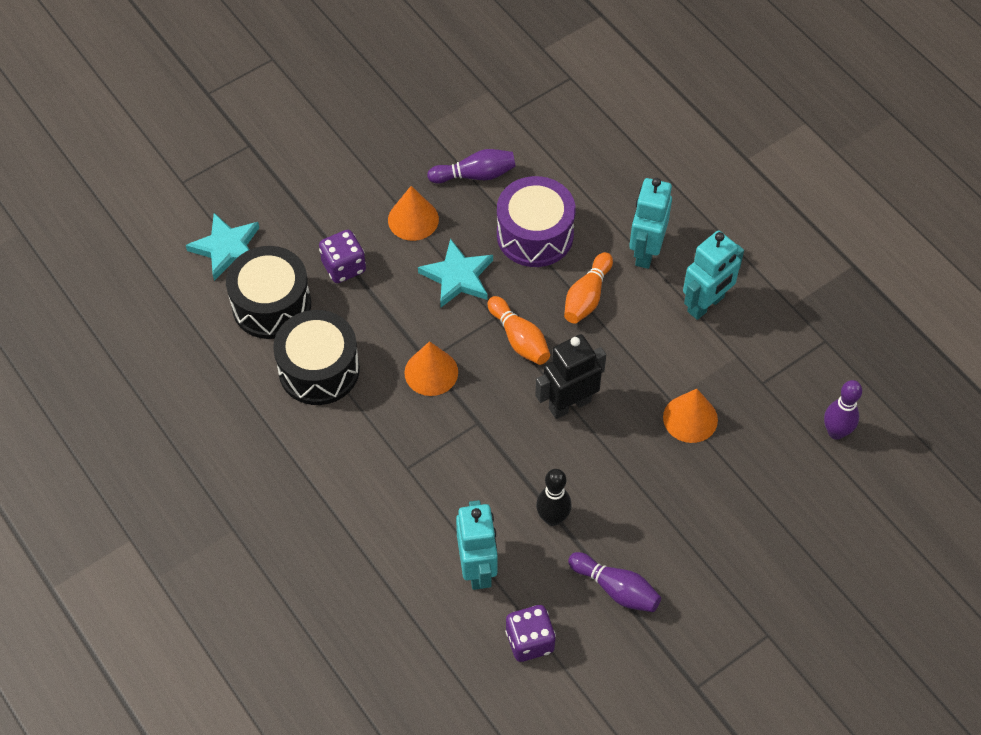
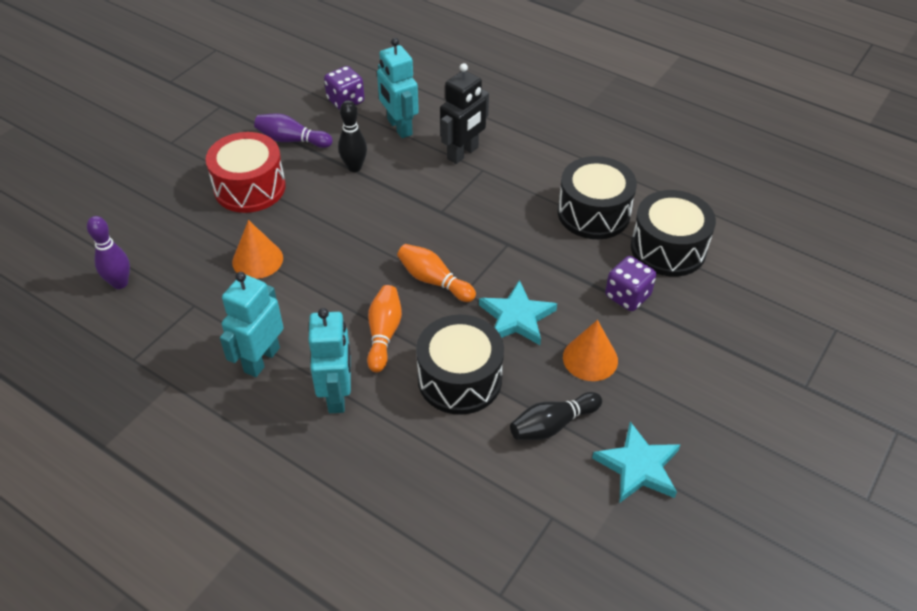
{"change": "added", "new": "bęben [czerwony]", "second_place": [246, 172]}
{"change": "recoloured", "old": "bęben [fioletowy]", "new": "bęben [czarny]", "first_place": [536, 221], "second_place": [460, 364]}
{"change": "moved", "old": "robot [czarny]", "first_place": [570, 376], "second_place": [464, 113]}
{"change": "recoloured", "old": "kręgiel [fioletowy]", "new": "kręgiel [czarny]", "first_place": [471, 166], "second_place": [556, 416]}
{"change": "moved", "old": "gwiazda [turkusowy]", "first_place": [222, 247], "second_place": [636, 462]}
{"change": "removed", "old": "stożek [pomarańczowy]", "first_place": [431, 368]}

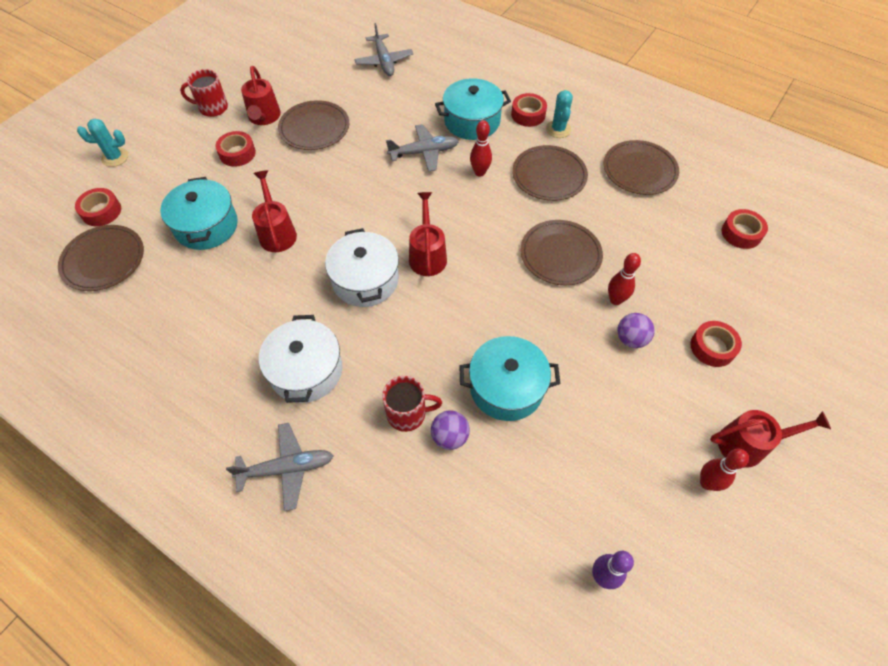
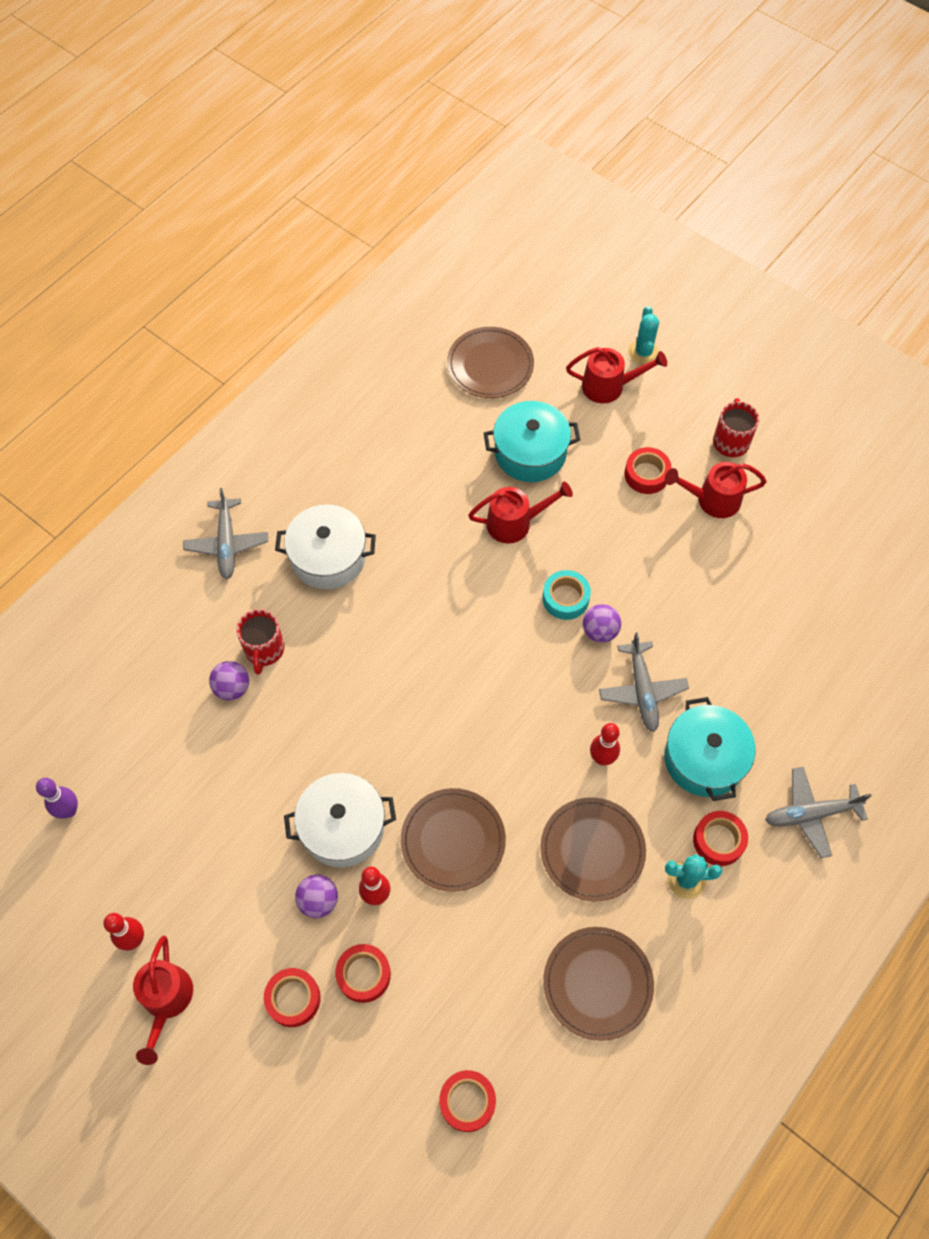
{"change": "moved", "old": "garnek [biały]", "first_place": [362, 267], "second_place": [340, 820]}
{"change": "moved", "old": "taśma klejąca [czerwony]", "first_place": [98, 207], "second_place": [363, 973]}
{"change": "added", "new": "taśma klejąca [turkusowy]", "second_place": [567, 595]}
{"change": "moved", "old": "konewka [czerwony]", "first_place": [428, 234], "second_place": [616, 375]}
{"change": "added", "new": "piłka [fioletowy]", "second_place": [602, 623]}
{"change": "moved", "old": "samolot [szary]", "first_place": [383, 49], "second_place": [818, 812]}
{"change": "removed", "old": "talerz [brązowy]", "first_place": [313, 125]}
{"change": "removed", "old": "garnek [turkusowy]", "first_place": [509, 378]}

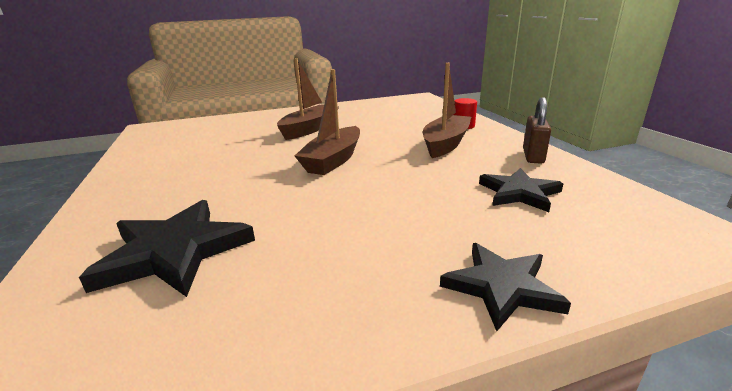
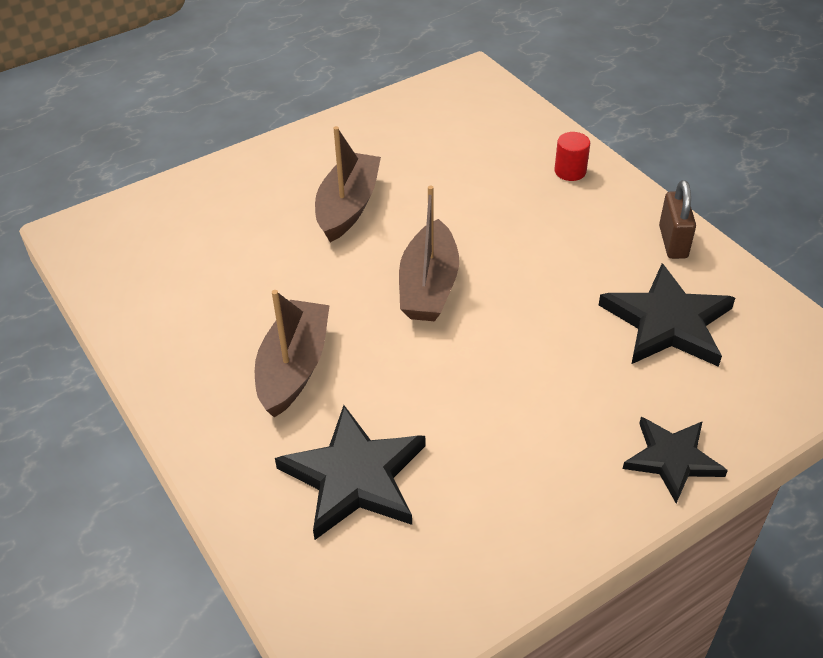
{"change": "moved", "old": "łódka [brązowy]", "first_place": [447, 110], "second_place": [292, 354]}
{"change": "resized", "old": "gwiazda [czarny]", "first_place": [521, 190], "second_place": [667, 315], "factor": 1.51}

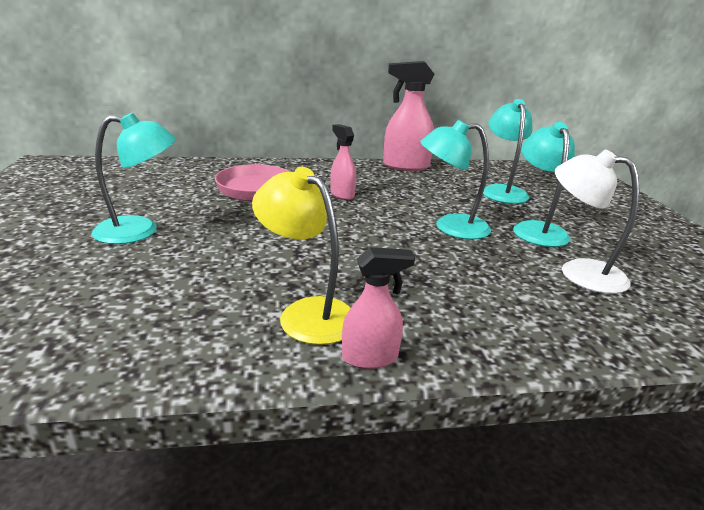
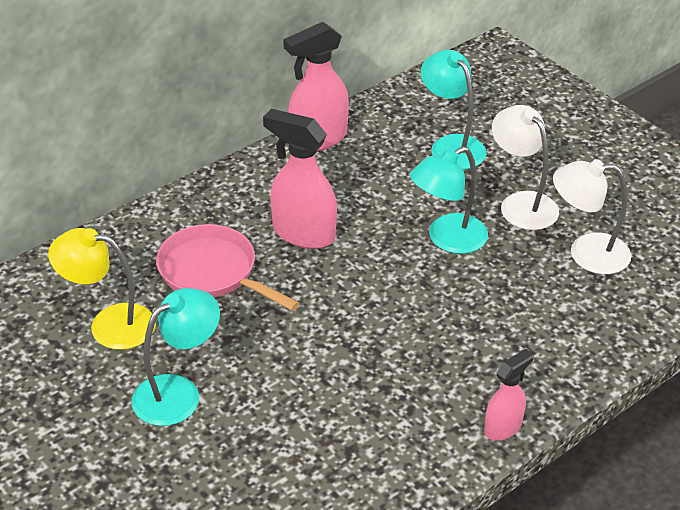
{"change": "moved", "old": "lampka [żółty]", "first_place": [301, 256], "second_place": [102, 289]}
{"change": "resized", "old": "spryskiwacz [różowy]", "first_place": [343, 162], "second_place": [300, 179], "factor": 1.71}
{"change": "recoloured", "old": "lampka [turkusowy]", "new": "lampka [biały]", "first_place": [544, 184], "second_place": [525, 167]}

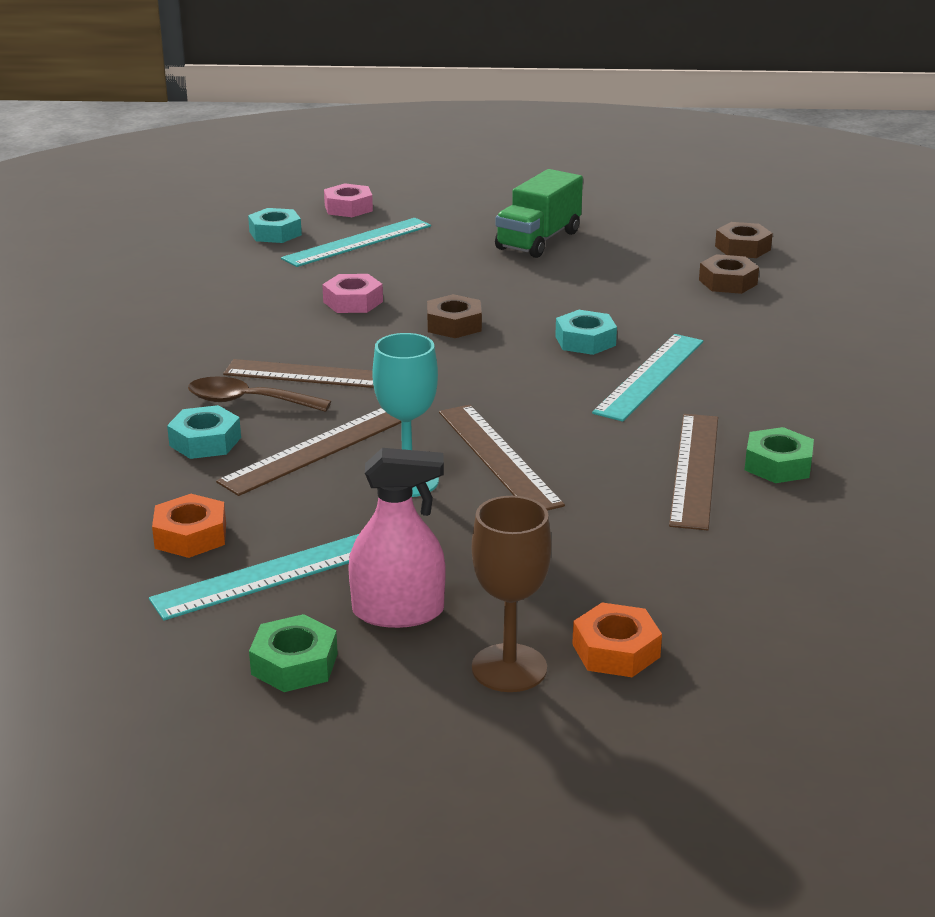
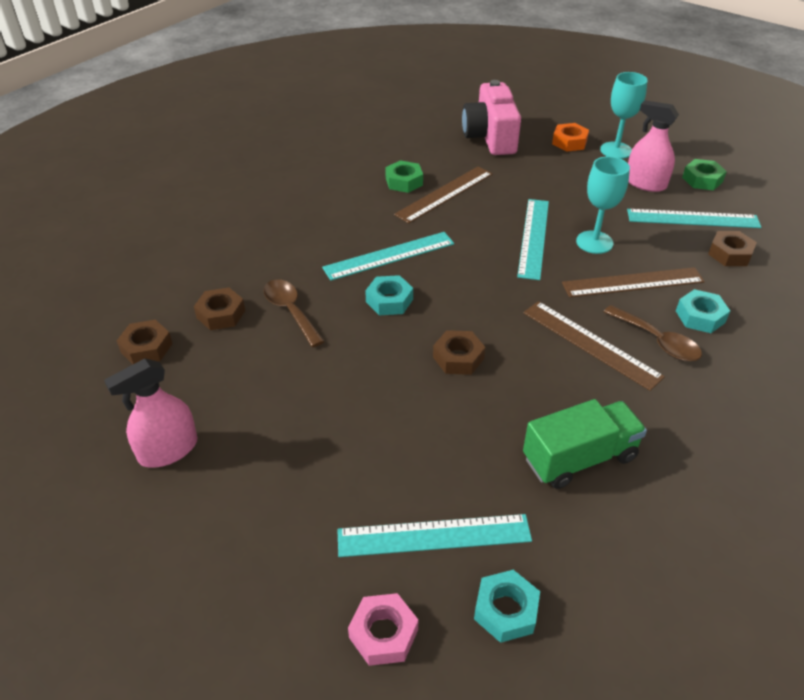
{"change": "added", "new": "spryskiwacz [różowy]", "second_place": [150, 413]}
{"change": "added", "new": "łyżka [brązowy]", "second_place": [294, 313]}
{"change": "added", "new": "aparat fotograficzny [różowy]", "second_place": [491, 117]}
{"change": "recoloured", "old": "linijka [brązowy]", "new": "linijka [turkusowy]", "first_place": [502, 458], "second_place": [533, 239]}
{"change": "moved", "old": "ciężarówka [zielony]", "first_place": [539, 213], "second_place": [585, 444]}
{"change": "recoloured", "old": "kielich [brązowy]", "new": "kielich [turkusowy]", "first_place": [511, 594], "second_place": [624, 115]}
{"change": "recoloured", "old": "nakrętka [pomarańczowy]", "new": "nakrętka [brązowy]", "first_place": [189, 526], "second_place": [732, 248]}
{"change": "removed", "old": "nakrętka [różowy]", "first_place": [352, 293]}

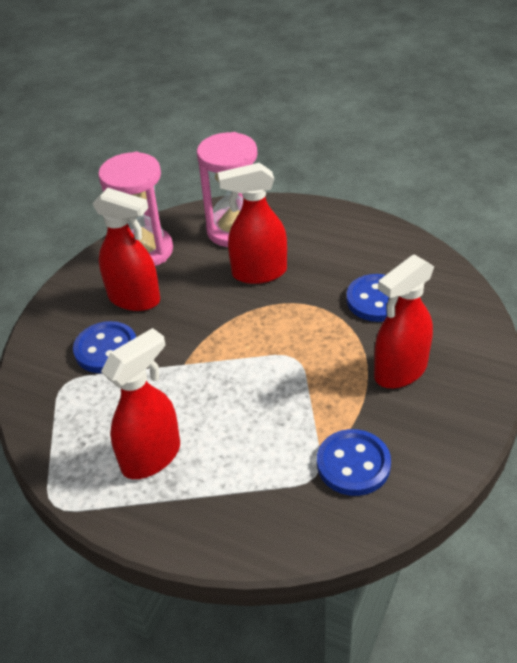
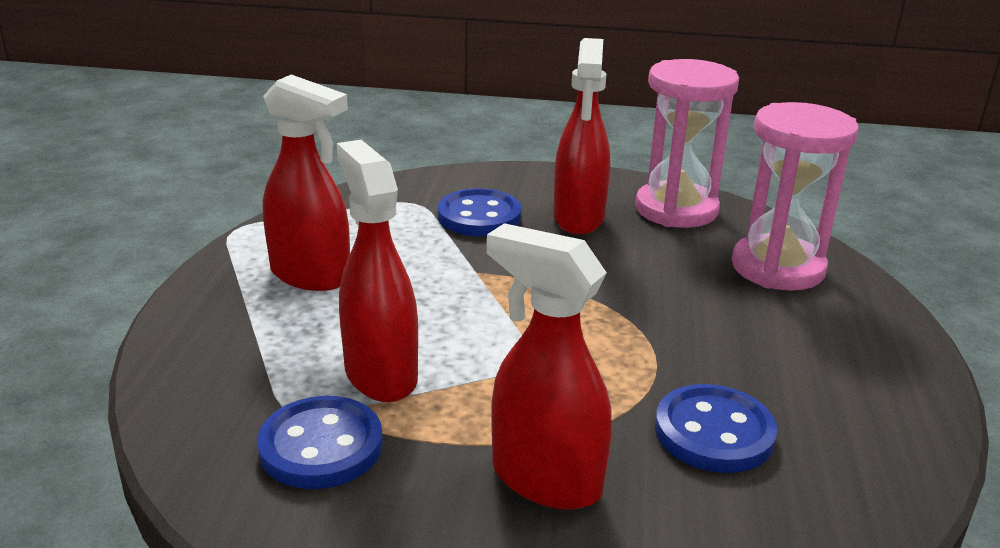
{"change": "moved", "old": "spryskiwacz [czerwony]", "first_place": [252, 223], "second_place": [377, 271]}

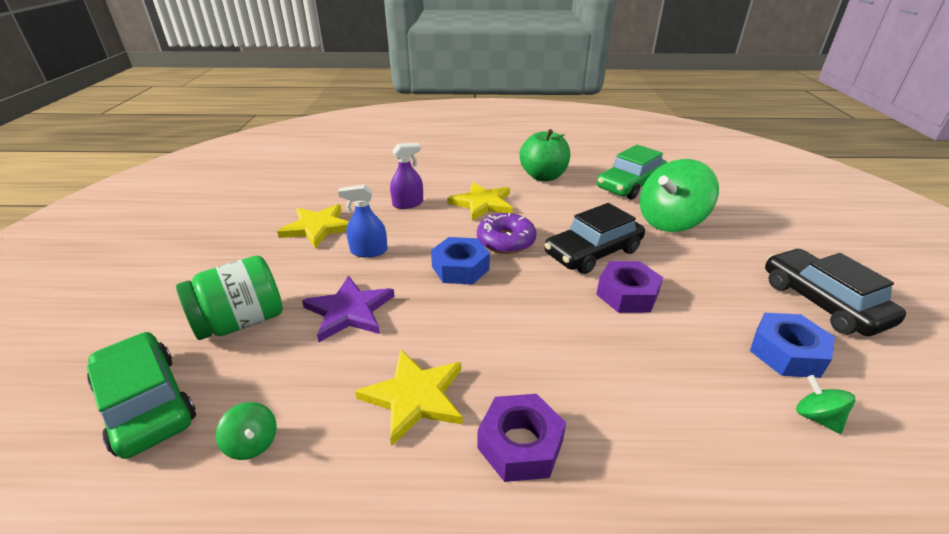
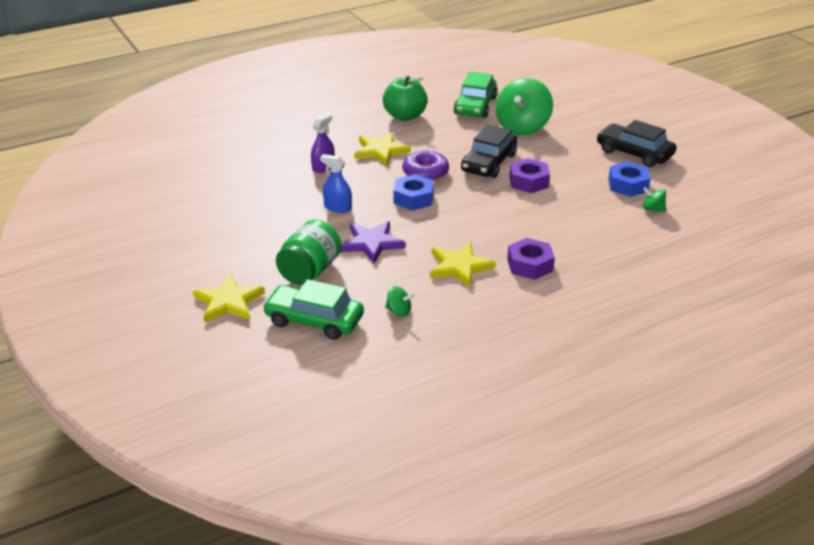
{"change": "moved", "old": "gwiazda [żółty]", "first_place": [313, 226], "second_place": [229, 298]}
{"change": "turned", "old": "spryskiwacz [niebieski]", "first_place": [363, 221], "second_place": [336, 183], "degrees": 60}

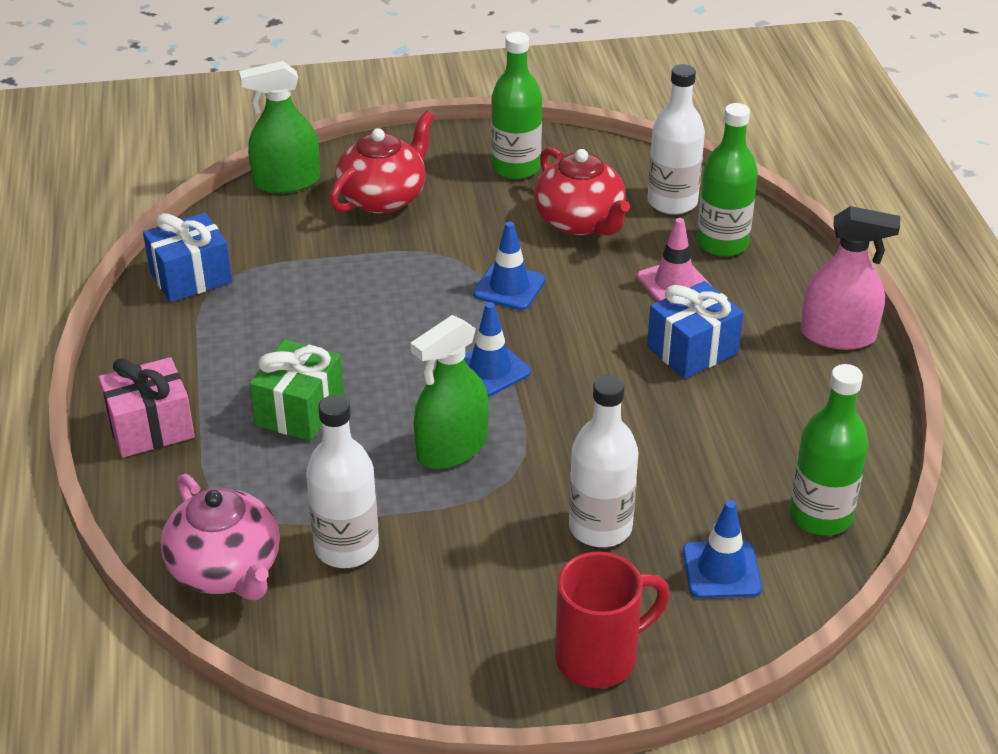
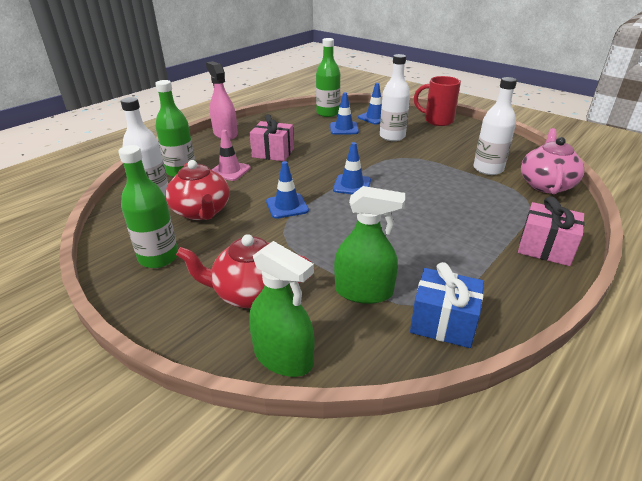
{"change": "turned", "old": "imbryk [czerwony]", "first_place": [582, 191], "second_place": [197, 190], "degrees": 135}
{"change": "recoloured", "old": "prezent [niebieski]", "new": "prezent [różowy]", "first_place": [695, 330], "second_place": [271, 137]}
{"change": "added", "new": "pachołek [niebieski]", "second_place": [344, 113]}
{"change": "moved", "old": "spryskiwacz [zielony]", "first_place": [450, 392], "second_place": [369, 245]}
{"change": "removed", "old": "prezent [zielony]", "first_place": [296, 390]}

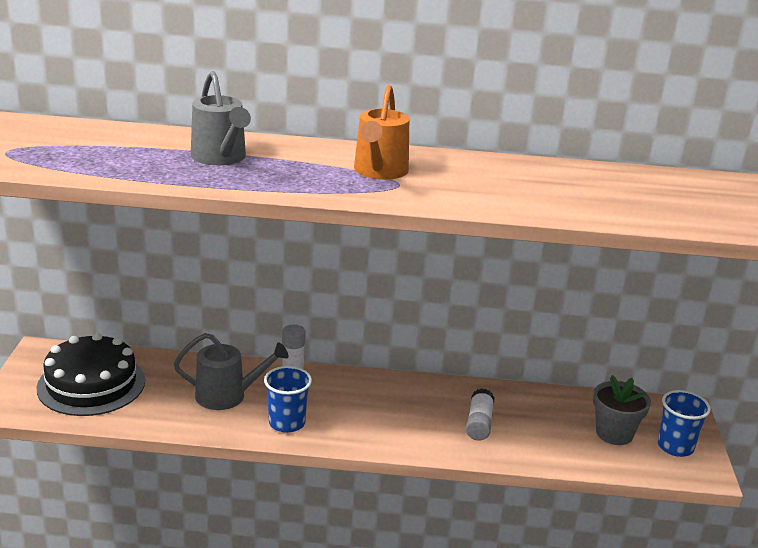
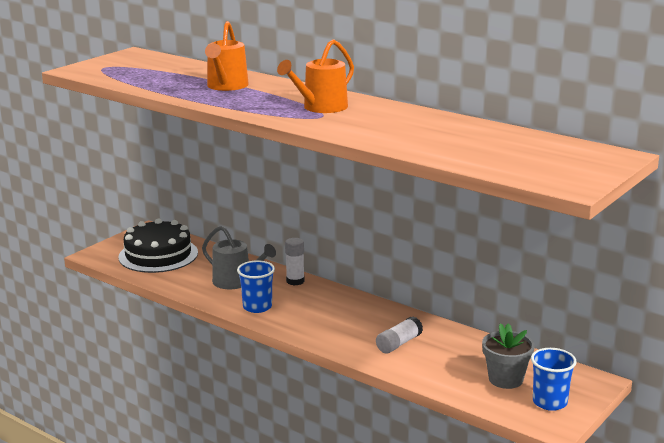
{"change": "recoloured", "old": "konewka [szary]", "new": "konewka [pomarańczowy]", "first_place": [221, 118], "second_place": [227, 56]}

